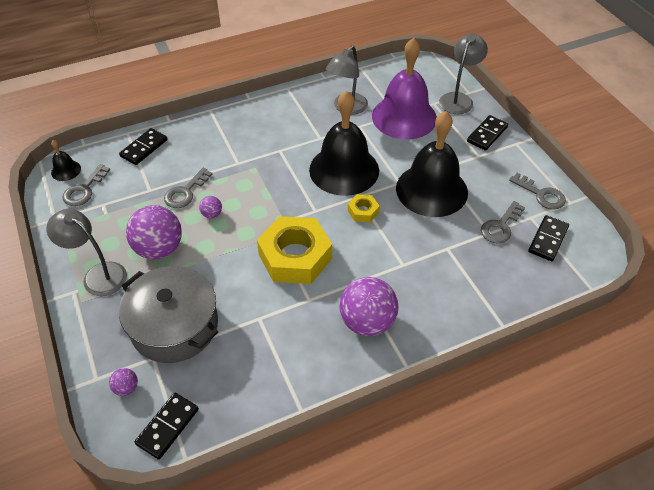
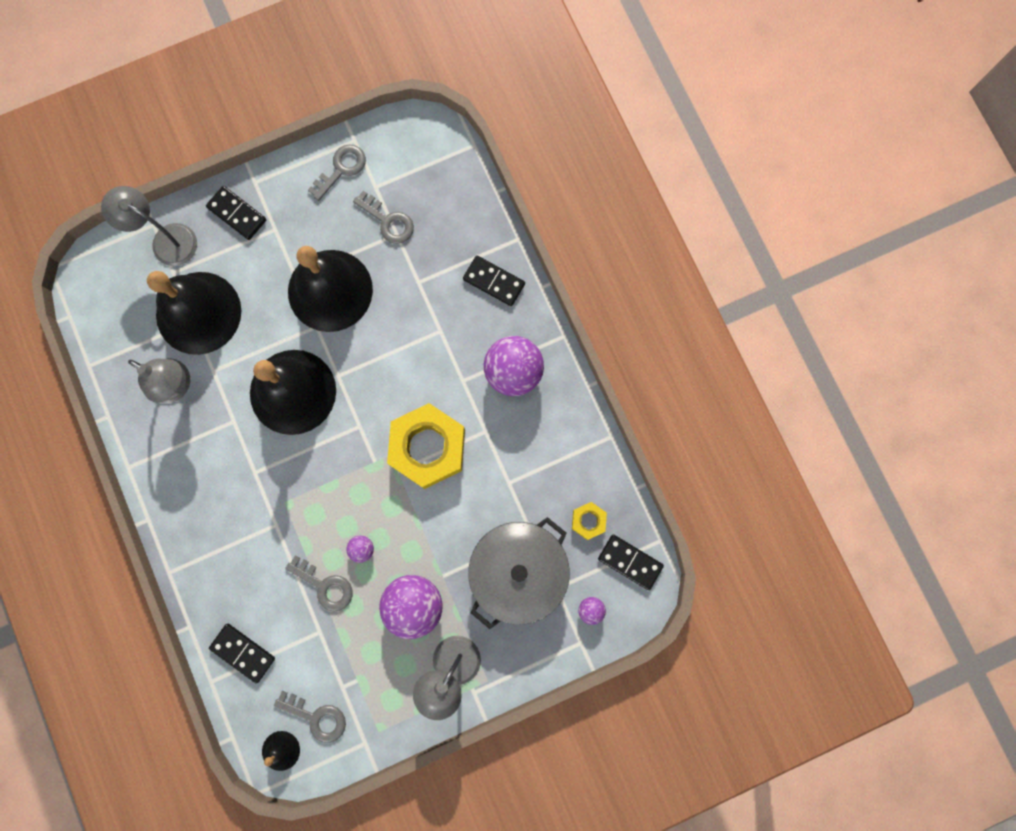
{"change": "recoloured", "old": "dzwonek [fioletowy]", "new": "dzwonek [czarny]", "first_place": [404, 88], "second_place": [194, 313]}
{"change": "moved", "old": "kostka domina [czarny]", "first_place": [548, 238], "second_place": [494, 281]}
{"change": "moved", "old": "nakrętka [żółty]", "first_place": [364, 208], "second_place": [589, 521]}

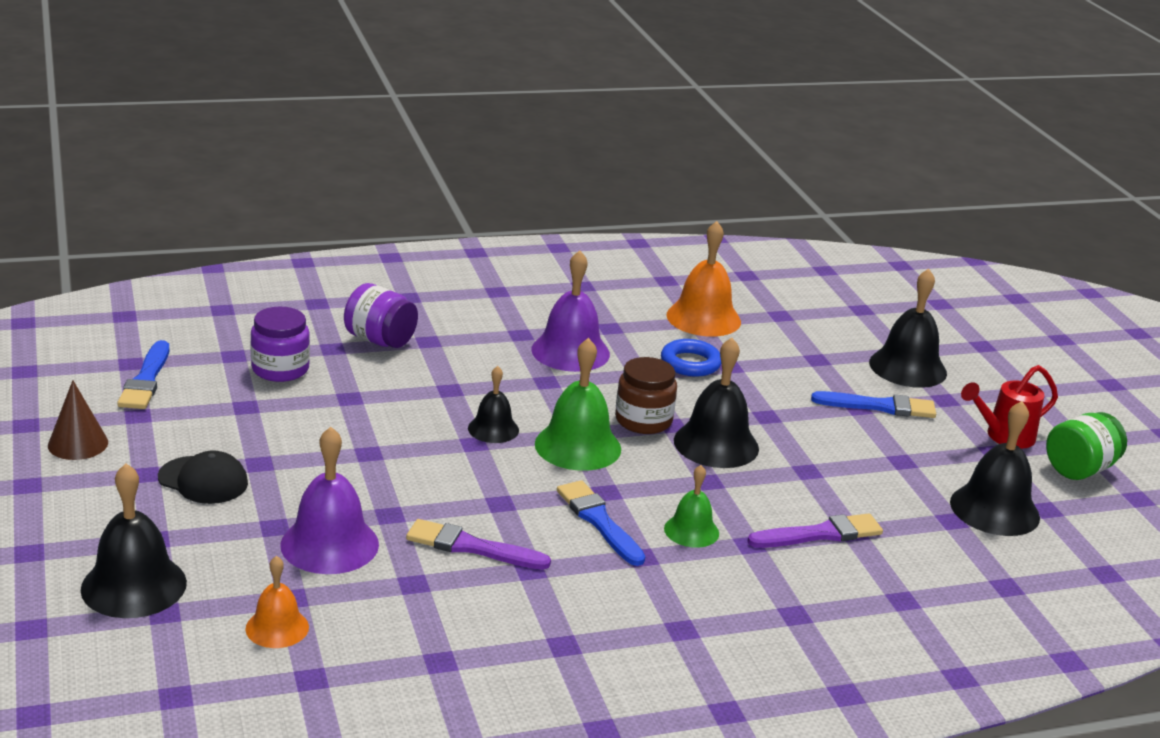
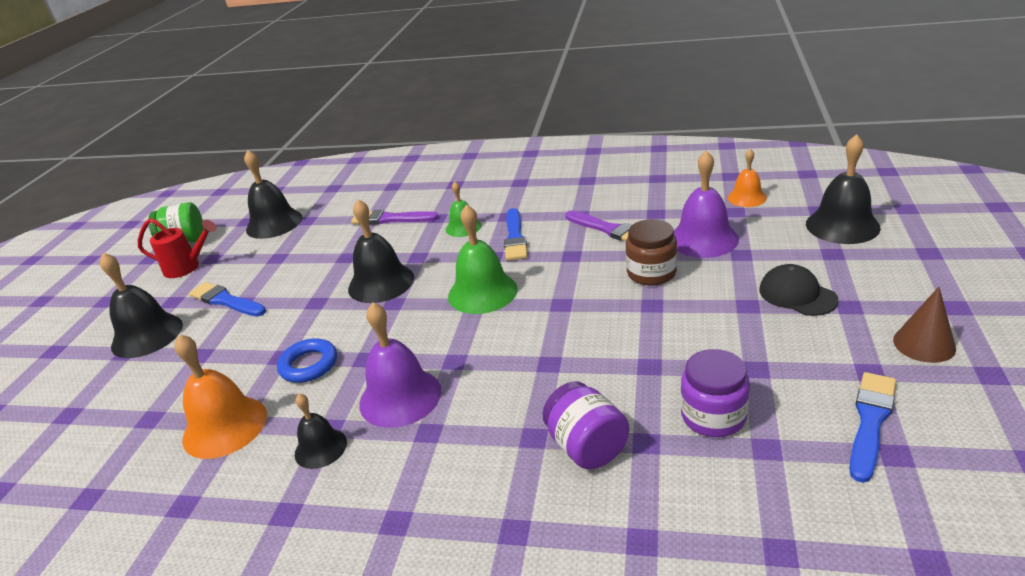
{"change": "moved", "old": "dzwonek [czarny]", "first_place": [493, 404], "second_place": [321, 431]}
{"change": "moved", "old": "słoik [brązowy]", "first_place": [646, 395], "second_place": [651, 252]}

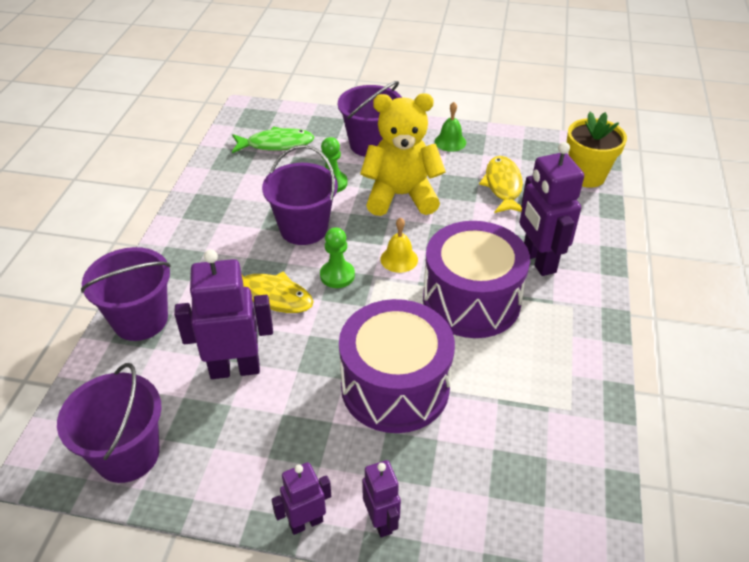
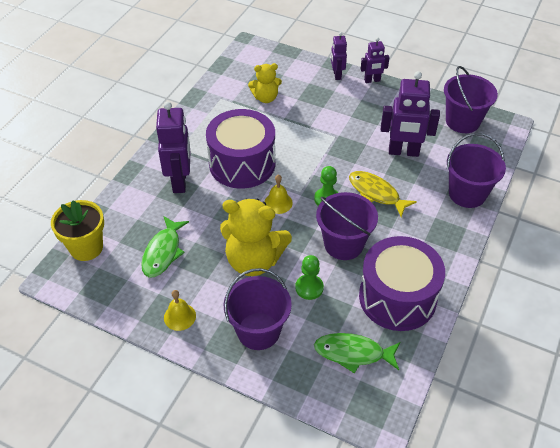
{"change": "recoloured", "old": "ryba [żółty]", "new": "ryba [zielony]", "first_place": [501, 184], "second_place": [165, 247]}
{"change": "recoloured", "old": "dzwonek [zielony]", "new": "dzwonek [żółty]", "first_place": [450, 127], "second_place": [180, 310]}
{"change": "added", "new": "miś [żółty]", "second_place": [265, 83]}
{"change": "moved", "old": "bęben [fioletowy]", "first_place": [397, 366], "second_place": [402, 283]}

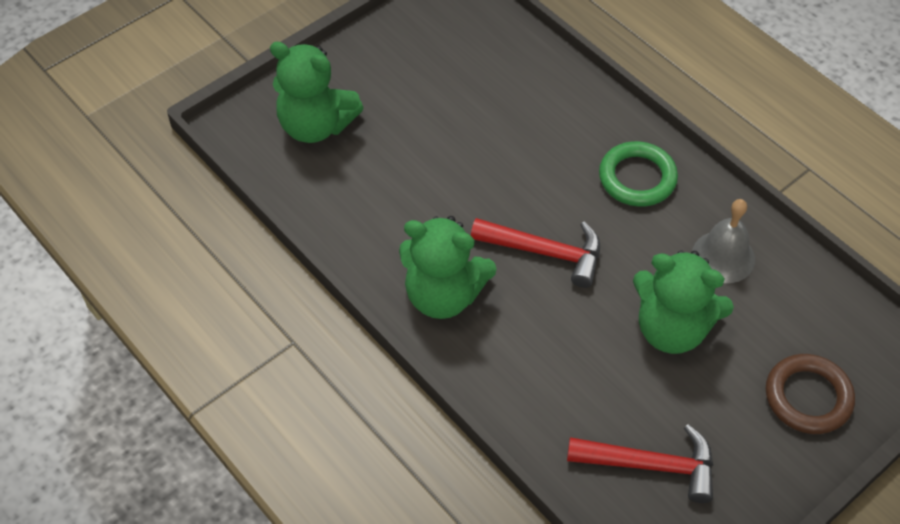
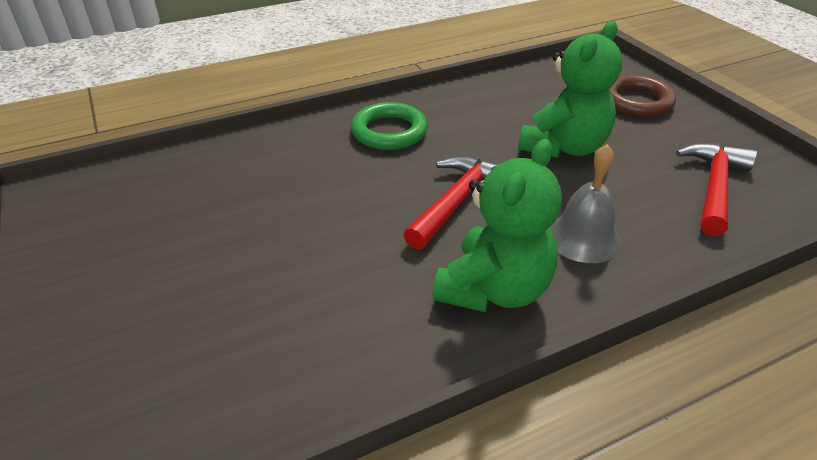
{"change": "moved", "old": "dzwonek [szary]", "first_place": [723, 241], "second_place": [585, 203]}
{"change": "removed", "old": "miś [zielony]", "first_place": [317, 92]}

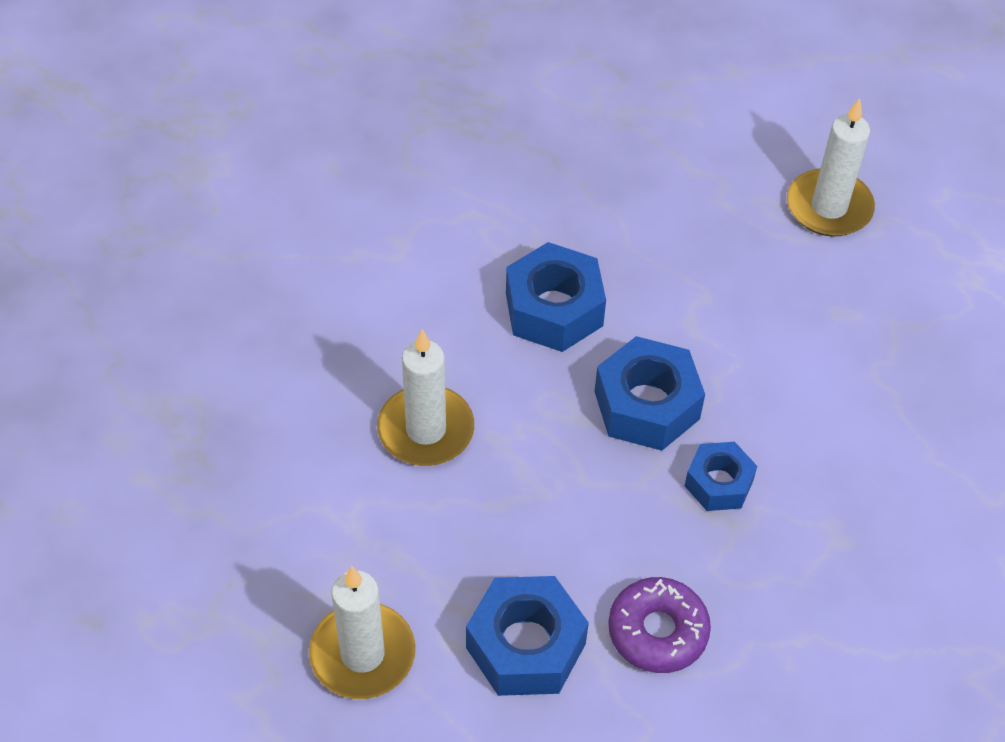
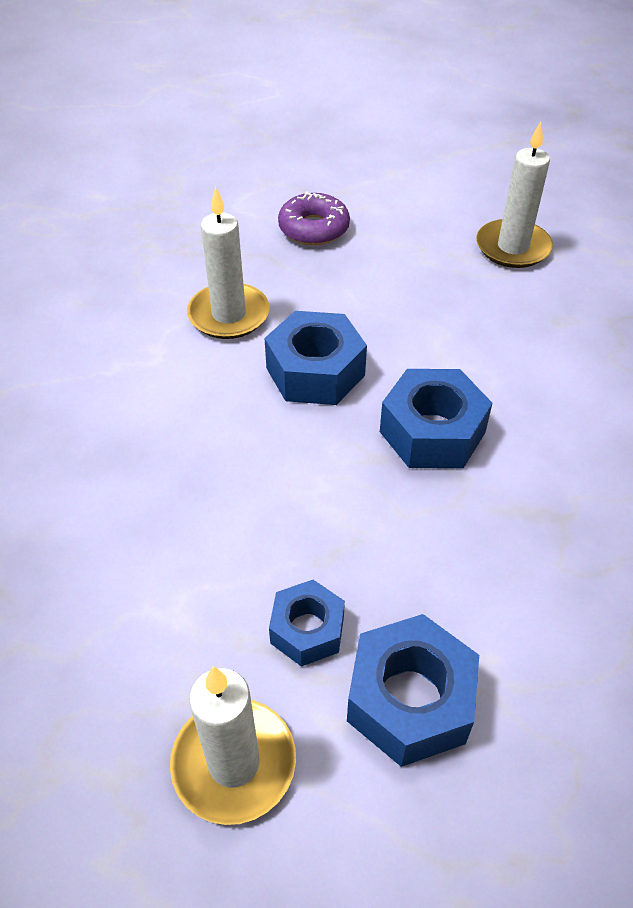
{"change": "moved", "old": "świeca [biały]", "first_place": [425, 397], "second_place": [228, 263]}
{"change": "moved", "old": "nakrętka [niebieski]", "first_place": [721, 476], "second_place": [307, 623]}
{"change": "moved", "old": "donut [fioletowy]", "first_place": [659, 625], "second_place": [314, 218]}

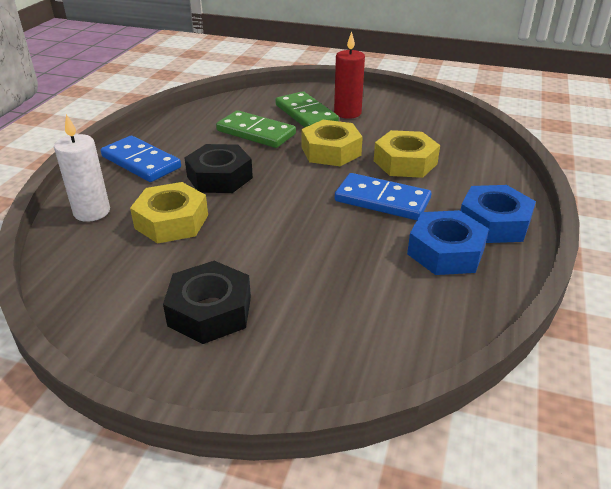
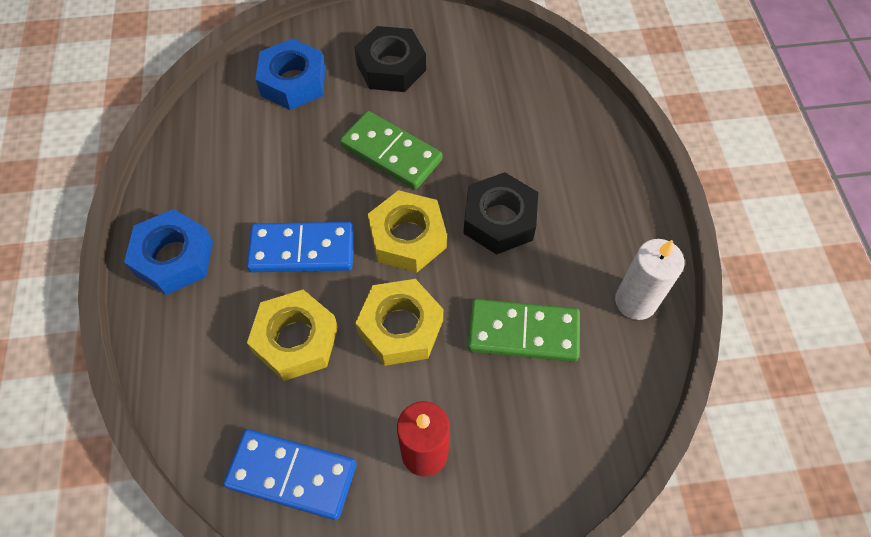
{"change": "moved", "old": "kostka domina [niebieski]", "first_place": [141, 159], "second_place": [289, 474]}
{"change": "moved", "old": "nakrętka [niebieski]", "first_place": [448, 242], "second_place": [290, 74]}
{"change": "moved", "old": "kostka domina [zielony]", "first_place": [307, 109], "second_place": [391, 150]}
{"change": "moved", "old": "nakrętka [żółty]", "first_place": [169, 213], "second_place": [407, 231]}
{"change": "moved", "old": "świeca [biały]", "first_place": [82, 168], "second_place": [650, 279]}

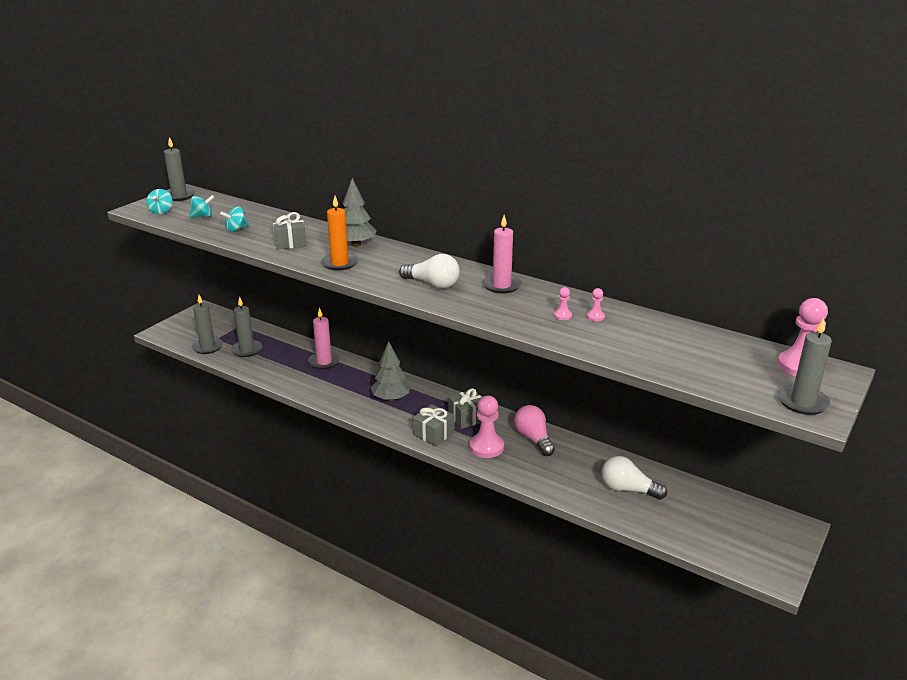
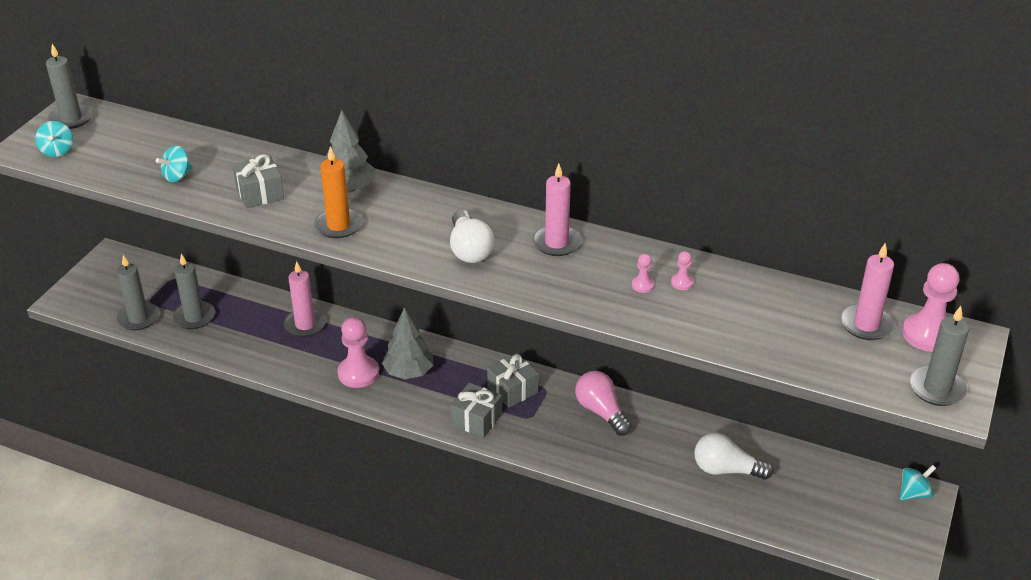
{"change": "moved", "old": "pionek [różowy]", "first_place": [487, 427], "second_place": [358, 352]}
{"change": "turned", "old": "żarówka [biały]", "first_place": [429, 271], "second_place": [472, 236], "degrees": 60}
{"change": "added", "new": "świeca [różowy]", "second_place": [867, 291]}
{"change": "moved", "old": "bączek [turkusowy]", "first_place": [201, 206], "second_place": [918, 482]}

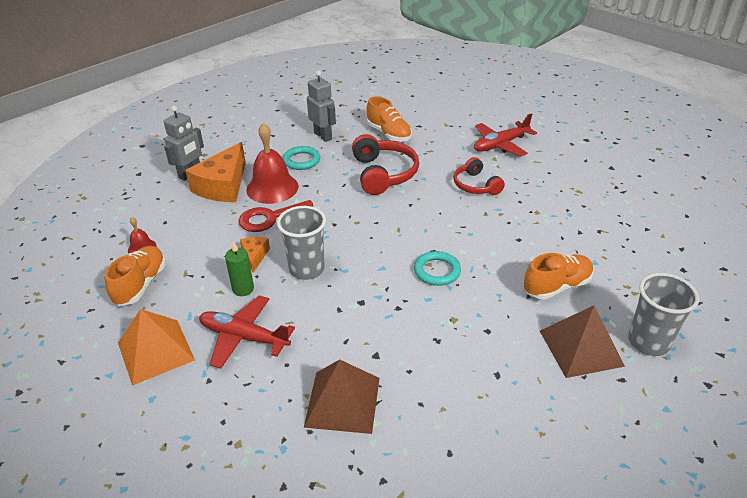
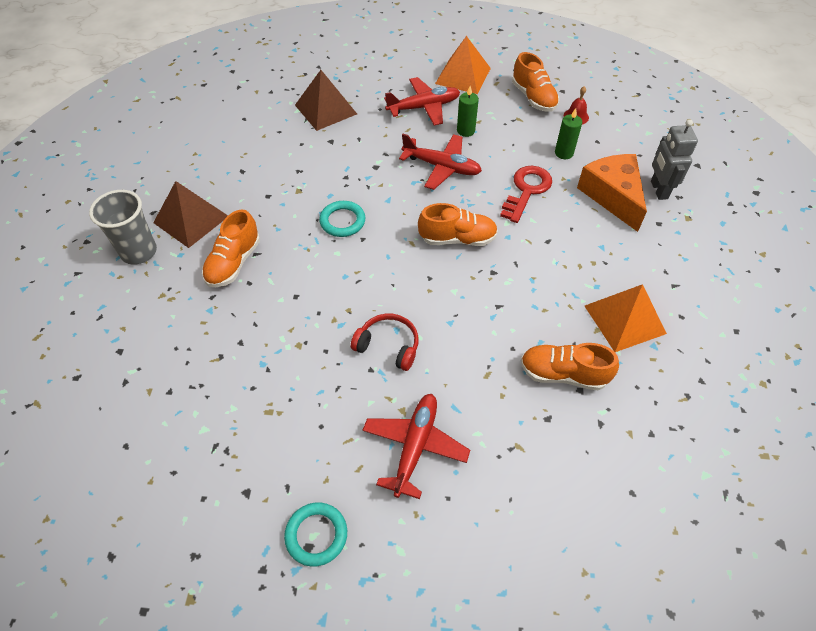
{"change": "moved", "old": "pierścień [turkusowy]", "first_place": [301, 158], "second_place": [315, 534]}
{"change": "replaced", "old": "szklanka [szary]", "new": "samolot [czerwony]", "first_place": [301, 243], "second_place": [440, 162]}
{"change": "added", "new": "but [pomarańczowy]", "second_place": [458, 224]}
{"change": "added", "new": "świeca [zielony]", "second_place": [569, 133]}
{"change": "replaced", "old": "robot [szary]", "new": "piramida [pomarańczowy]", "first_place": [321, 106], "second_place": [626, 318]}
{"change": "removed", "old": "ser [pomarańczowy]", "first_place": [255, 254]}
{"change": "removed", "old": "dzwonek [czerwony]", "first_place": [272, 163]}
{"change": "removed", "old": "słuchawki [czerwony]", "first_place": [385, 164]}

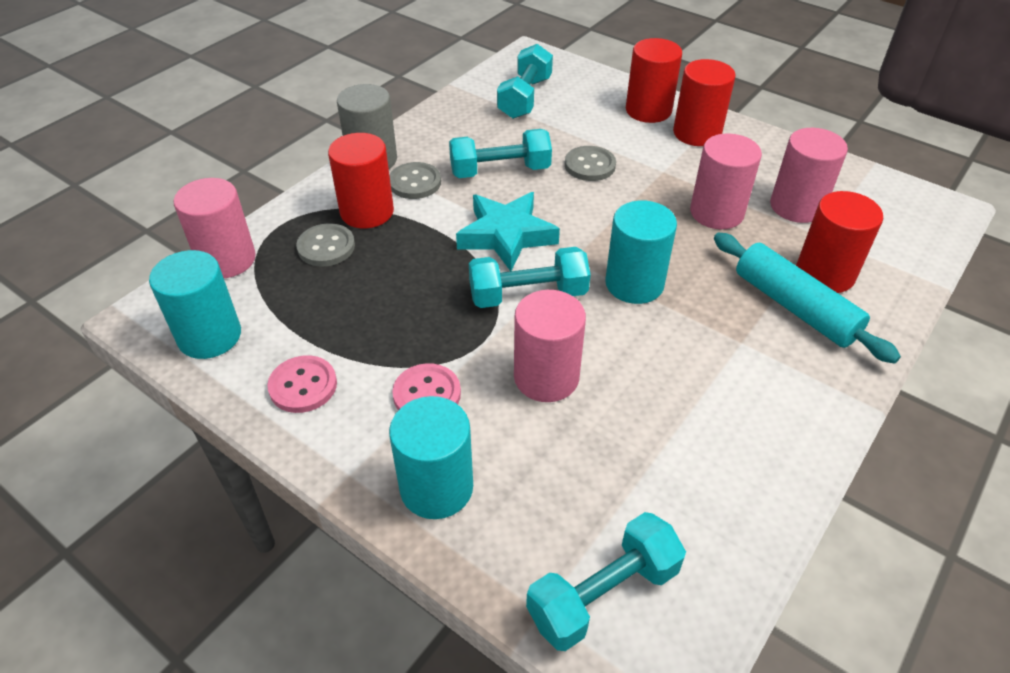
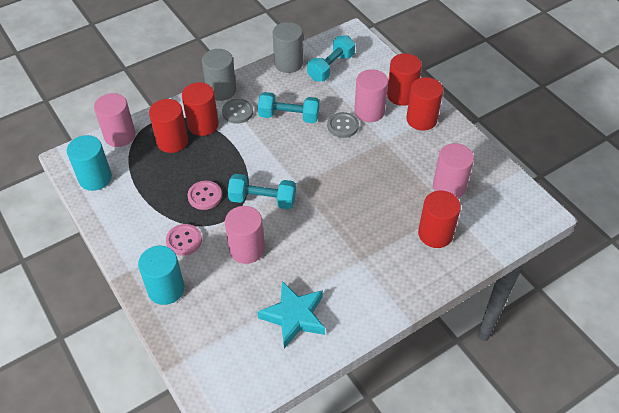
{"change": "replaced", "old": "guzik [szary]", "new": "walec [czerwony]", "first_place": [325, 244], "second_place": [168, 126]}
{"change": "moved", "old": "guzik [różowy]", "first_place": [302, 384], "second_place": [204, 195]}
{"change": "moved", "old": "gwiazda [turkusowy]", "first_place": [508, 231], "second_place": [291, 314]}
{"change": "added", "new": "walec [szary]", "second_place": [288, 47]}
{"change": "moved", "old": "walec [różowy]", "first_place": [726, 181], "second_place": [371, 95]}
{"change": "removed", "old": "hantel [turkusowy]", "first_place": [606, 581]}
{"change": "removed", "old": "walec [turkusowy]", "first_place": [641, 252]}
{"change": "removed", "old": "wałek do ciasta [turkusowy]", "first_place": [807, 298]}

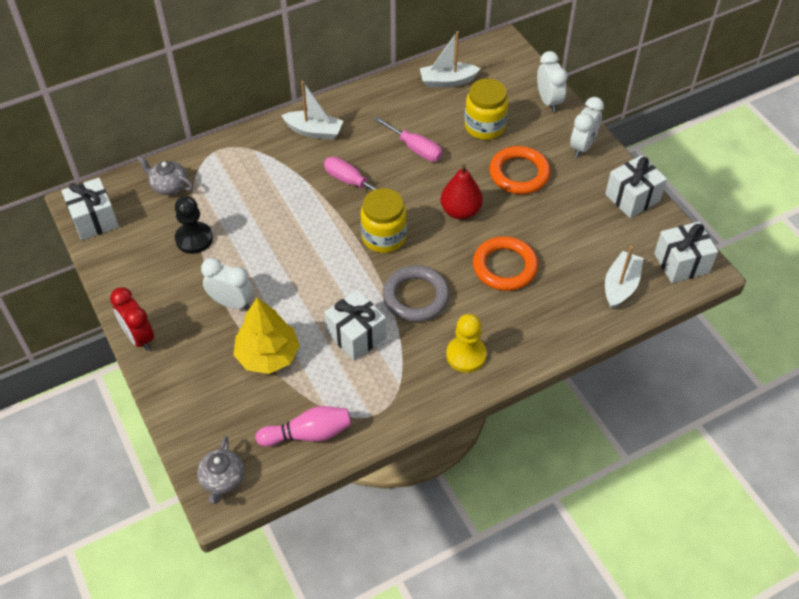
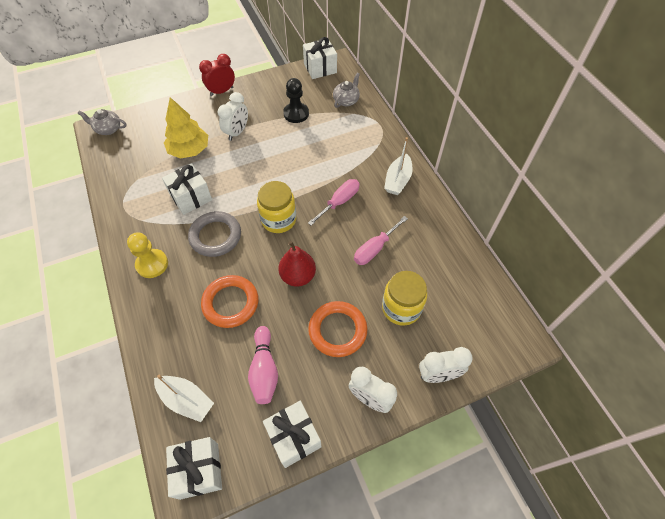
{"change": "moved", "old": "kręgiel [różowy]", "first_place": [303, 426], "second_place": [263, 365]}
{"change": "removed", "old": "łódka [biały]", "first_place": [450, 59]}

